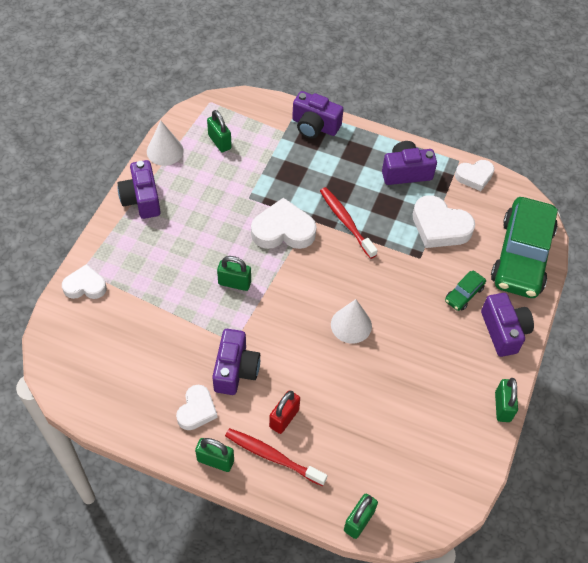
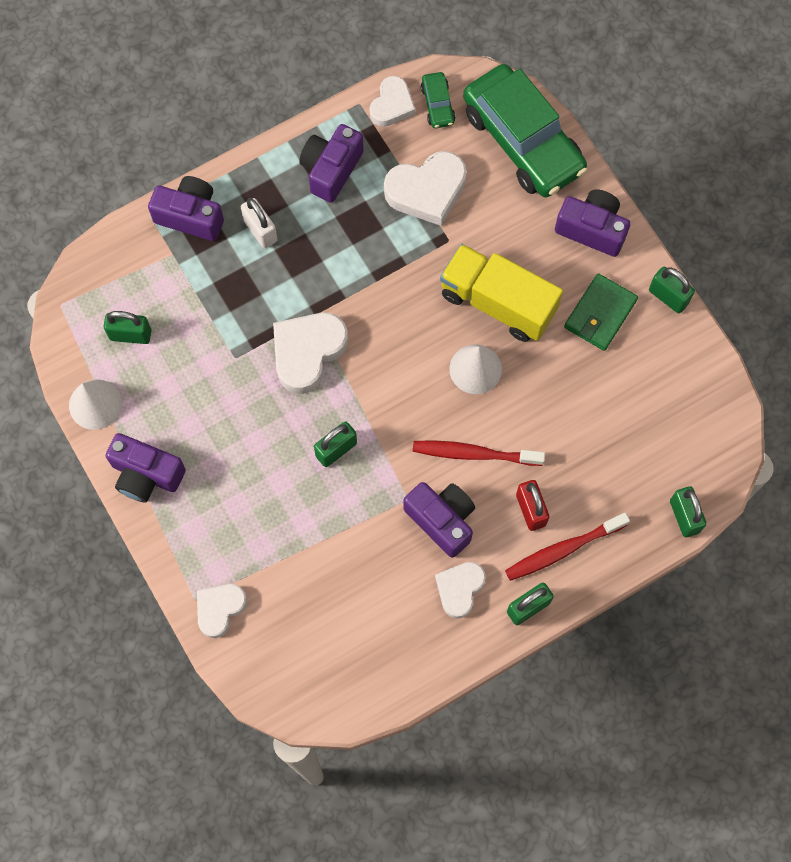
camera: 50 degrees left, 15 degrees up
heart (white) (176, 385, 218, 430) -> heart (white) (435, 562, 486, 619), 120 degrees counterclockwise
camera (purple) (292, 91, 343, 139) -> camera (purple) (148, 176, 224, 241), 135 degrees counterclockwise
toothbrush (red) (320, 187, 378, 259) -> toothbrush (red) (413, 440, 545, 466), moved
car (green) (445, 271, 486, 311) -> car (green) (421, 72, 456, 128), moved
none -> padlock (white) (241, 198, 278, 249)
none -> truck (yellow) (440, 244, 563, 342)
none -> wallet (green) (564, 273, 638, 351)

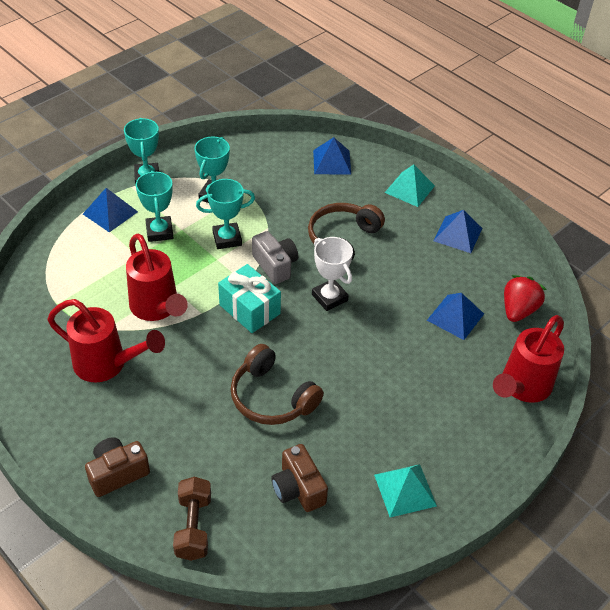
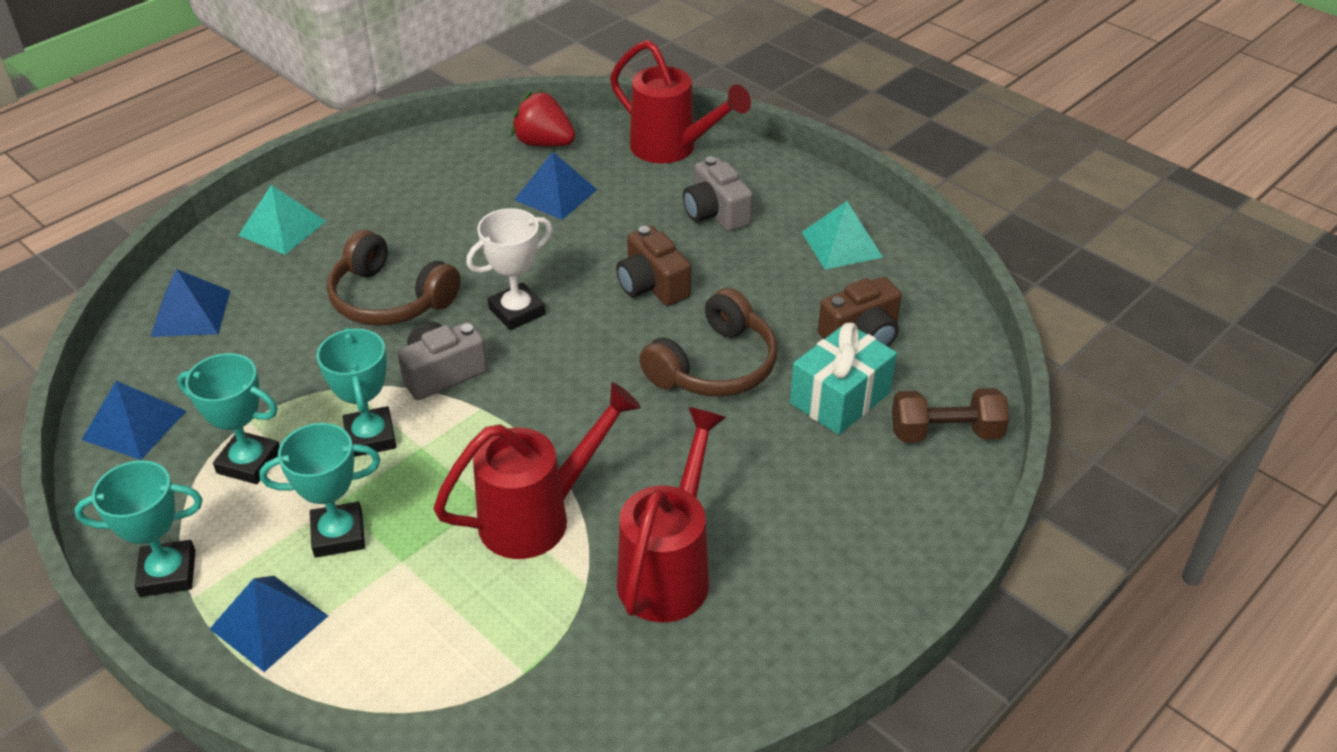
camera: 90 degrees left, 5 degrees down
camera (brown) (85, 437, 150, 497) -> camera (brown) (616, 226, 691, 306), moved
gift (turquoise) (218, 264, 281, 333) -> gift (turquoise) (790, 323, 897, 435), moved
pyramid (blue) (433, 210, 482, 253) -> pyramid (blue) (82, 381, 186, 460), moved
none -> camera (grey) (683, 157, 753, 232)

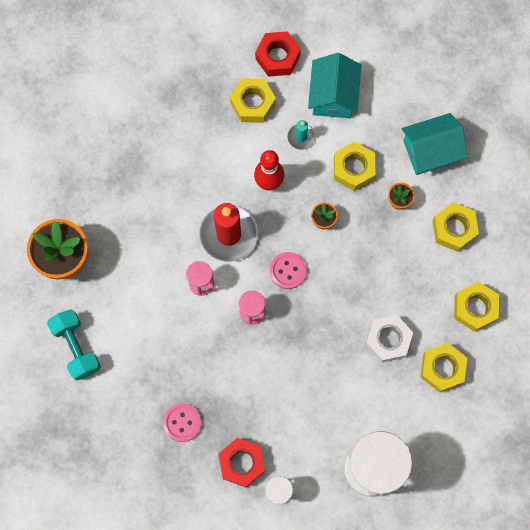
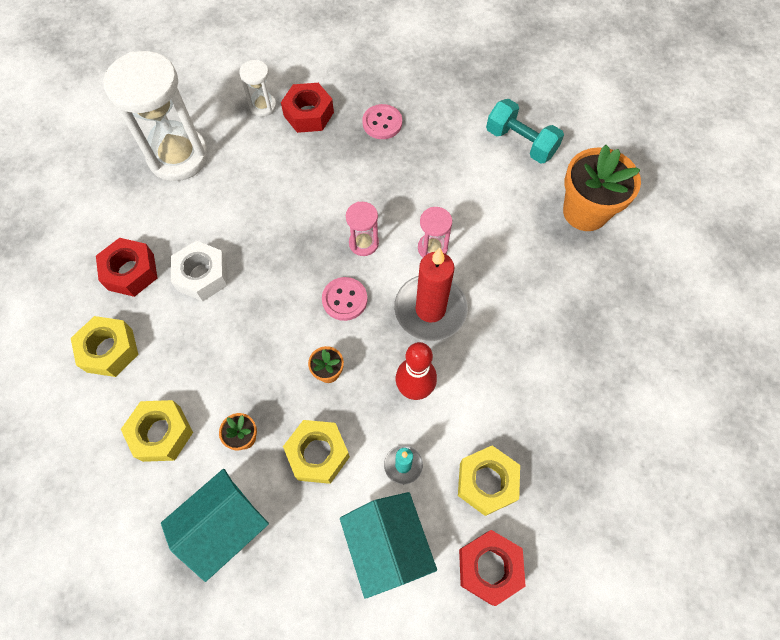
camera: 155 degrees right, 10 degrees down
nut (yellow) (420, 343, 467, 392) -> nut (red) (96, 238, 157, 297)

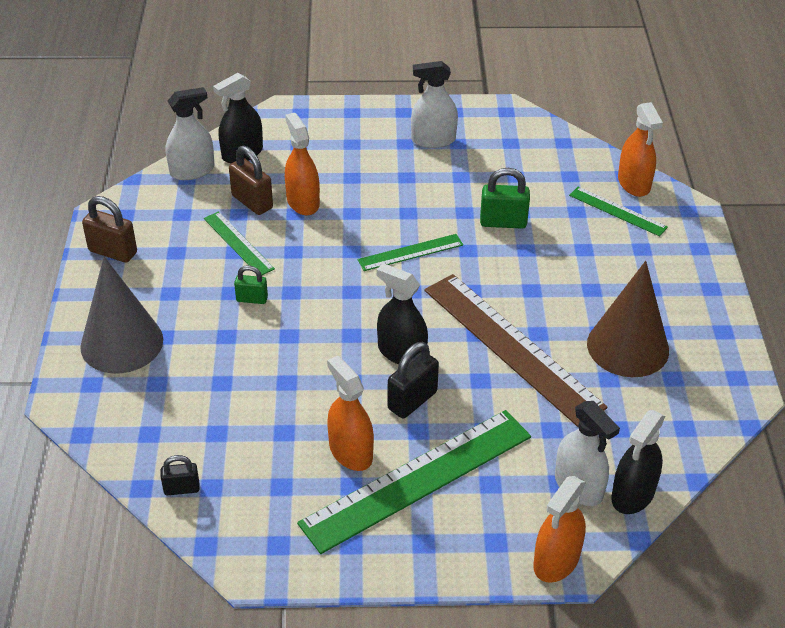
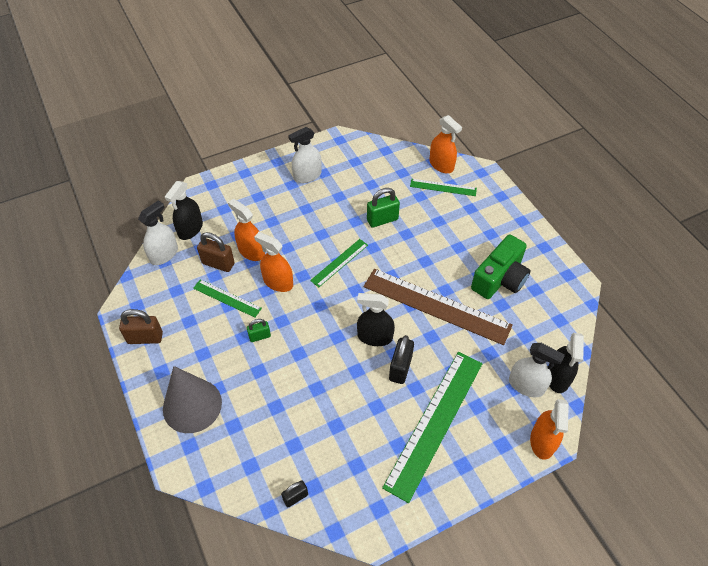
camera: 25 degrees left, 10 degrees up
spray bottle (orange) (327, 356, 374, 471) -> spray bottle (orange) (254, 232, 293, 292), moved
cone (brown) (587, 261, 669, 377) -> camera (green) (471, 234, 531, 299)

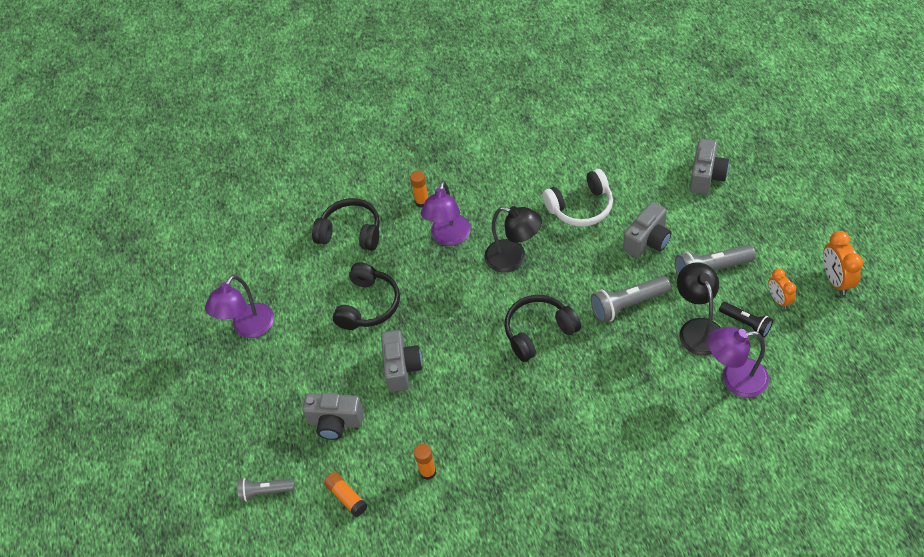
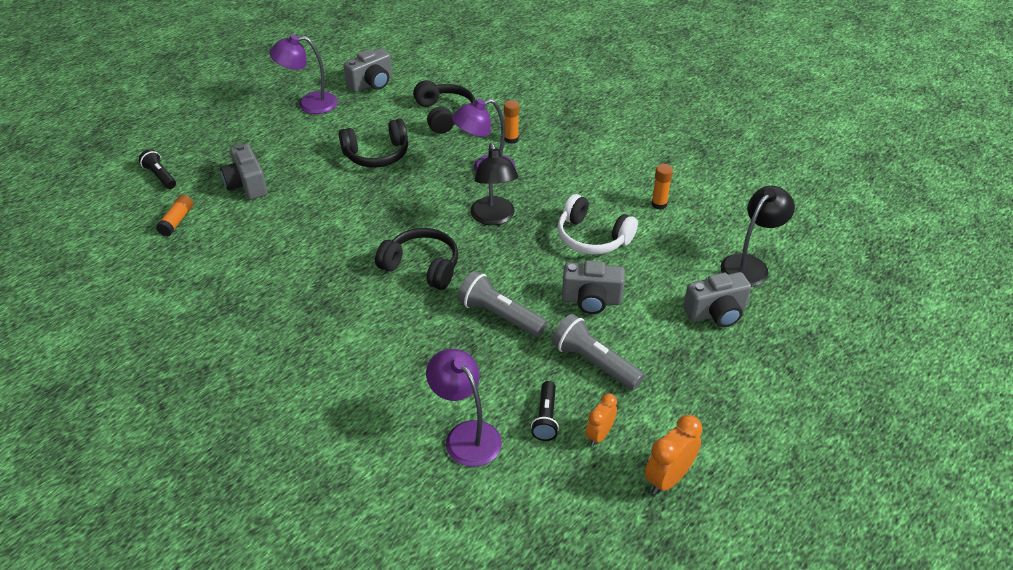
camera: 50 degrees right, 10 degrees down
flashlight (grey) (237, 478, 295, 502) -> flashlight (black) (139, 149, 176, 189)
camera (grey) (381, 330, 422, 392) -> camera (grey) (344, 48, 392, 92), moved
glue stick (orange) (414, 444, 436, 480) -> glue stick (orange) (651, 164, 673, 210), moved
lamp (black) (677, 262, 721, 356) -> lamp (black) (721, 186, 795, 287), moved

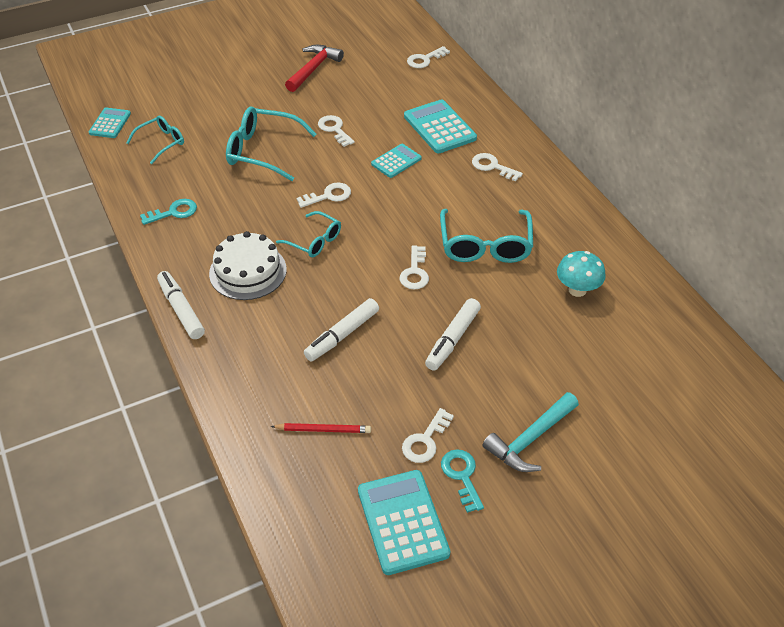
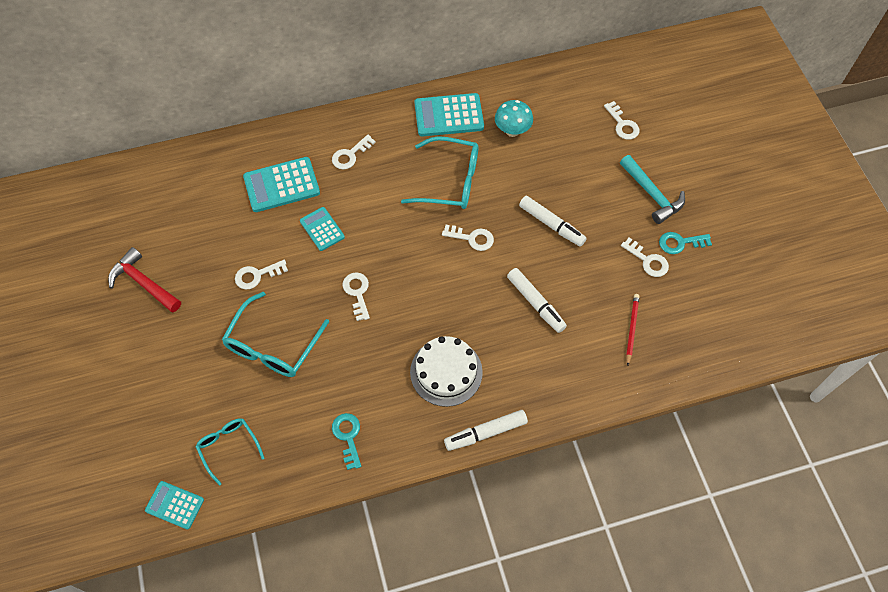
camera: 80 degrees left, 15 degrees up
glasses (turquoise) (276, 211, 341, 257) -> none
calculator (turquoise) (358, 470, 450, 575) -> calculator (turquoise) (414, 93, 484, 137), moved
key (white) (407, 46, 450, 68) -> key (white) (604, 101, 640, 140), moved

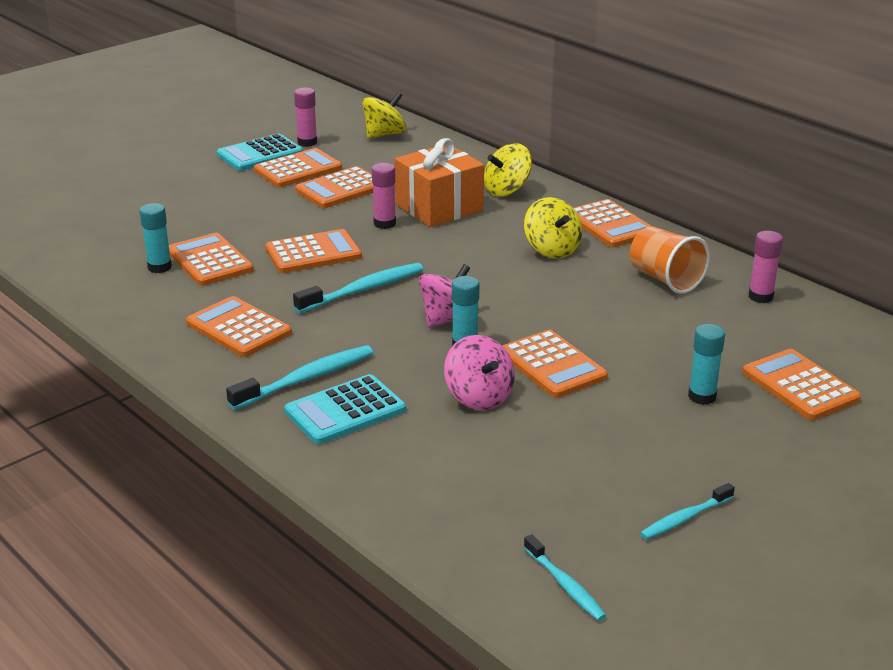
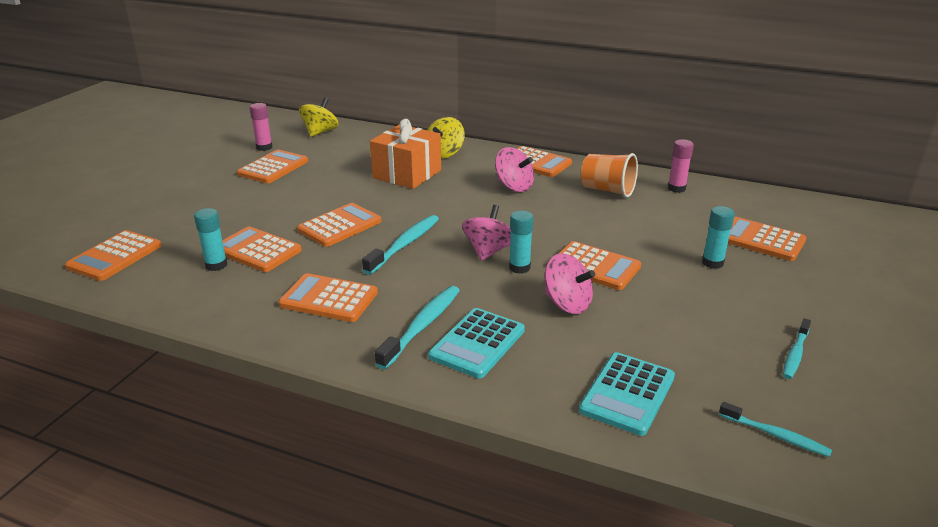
camera: 25 degrees left, 0 degrees up
calculator (turquoise) (217, 133, 303, 171) -> calculator (turquoise) (579, 352, 675, 436), moved
calculator (orange) (295, 166, 373, 208) -> calculator (orange) (65, 230, 162, 281), moved
glue stick (pink) (372, 163, 396, 229) -> none
spinning top (yellow) (524, 197, 582, 258) -> spinning top (pink) (495, 147, 534, 192)

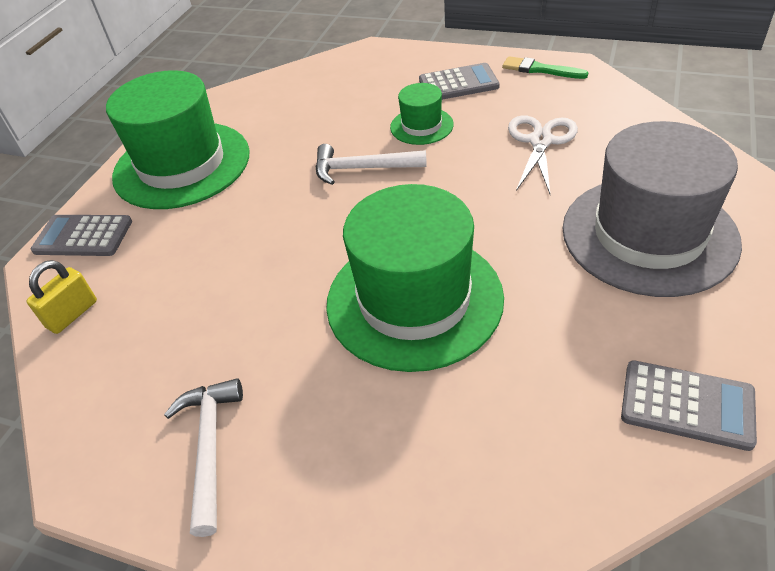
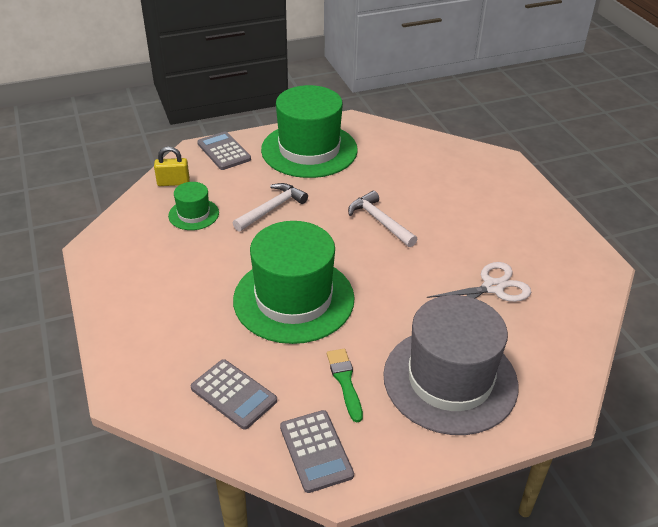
camera: 45 degrees right, 5 degrees down
hammer (white) (164, 378, 243, 537) -> hammer (white) (233, 183, 308, 231), moved
hat (green) (390, 83, 454, 145) -> hat (green) (168, 182, 219, 230), moved
calculator (grey) (419, 63, 500, 100) -> calculator (grey) (191, 359, 277, 430), moved
brush (green) (502, 56, 588, 79) -> brush (green) (327, 349, 363, 422), moved

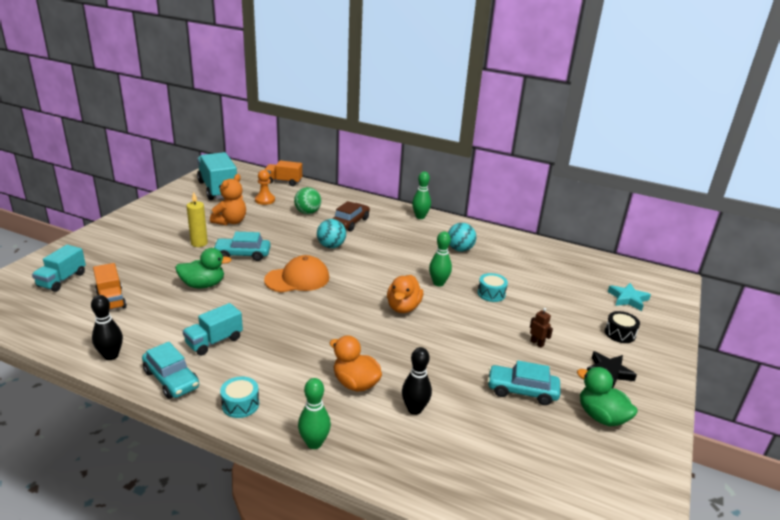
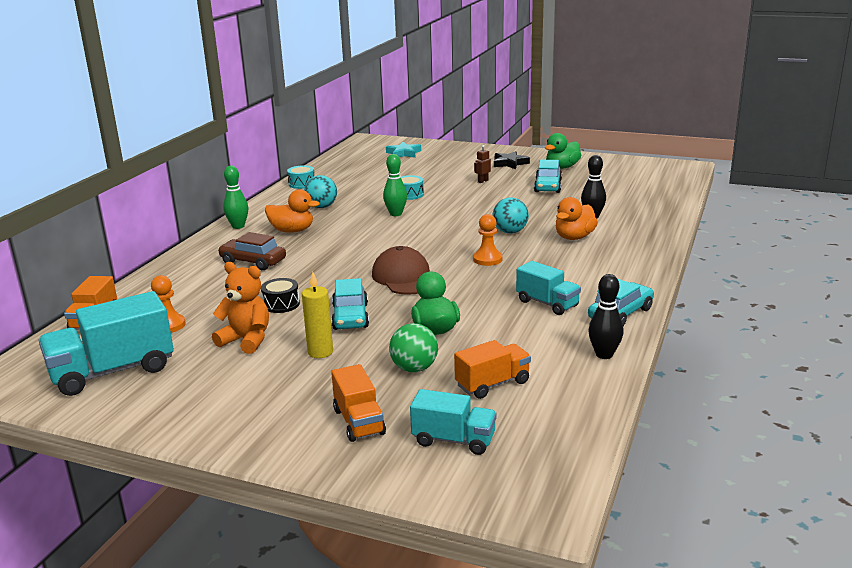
camera: 90 degrees left, 5 degrees down
drum (turquoise) (220, 377, 259, 418) -> drum (turquoise) (287, 165, 314, 189), moved
cap (orange) (264, 255, 329, 293) -> cap (brown) (372, 246, 430, 295)
ball (green) (294, 187, 321, 214) -> ball (green) (389, 323, 438, 372), moved
bowling pin (green) (298, 378, 331, 449) -> none
ball (turquoise) (317, 219, 346, 248) -> ball (turquoise) (493, 197, 529, 234), moved
duck (orange) (387, 275, 423, 313) -> duck (orange) (265, 189, 320, 233), moved
drum (black) (605, 311, 640, 343) -> drum (black) (261, 278, 300, 313), moved
none -> truck (orange) (331, 364, 386, 442)
none -> pawn (orange) (473, 214, 502, 266)

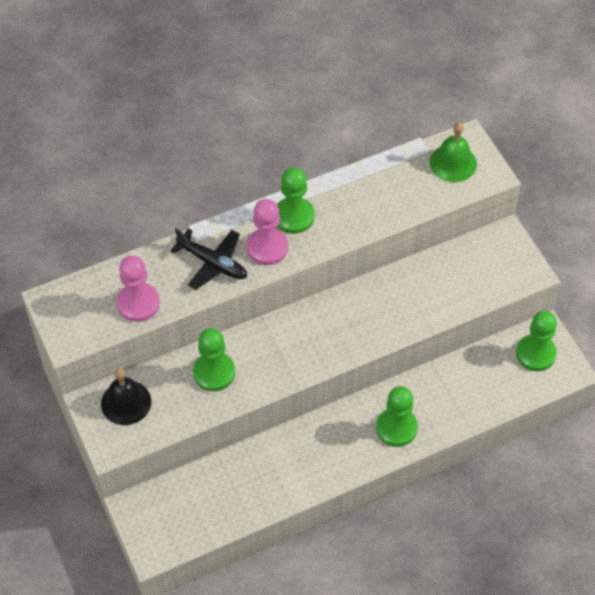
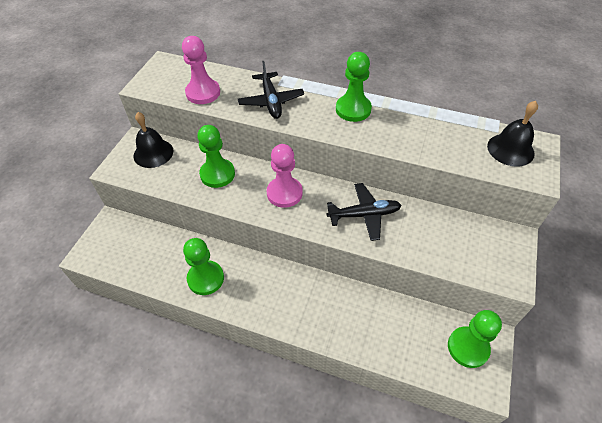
camera: 45 degrees right, 5 degrees down
pawn (pink) (247, 199, 288, 265) -> pawn (pink) (267, 144, 303, 208), moved
pawn (green) (376, 386, 418, 447) -> pawn (green) (183, 238, 224, 295), moved
bell (green) (430, 122, 477, 182) -> bell (black) (487, 101, 538, 167)
none -> plane (black) (327, 183, 402, 241)

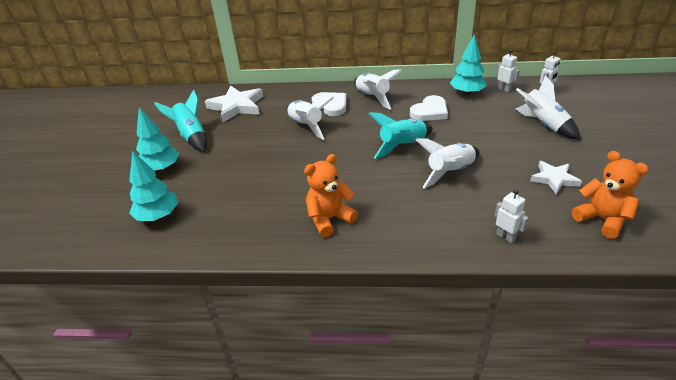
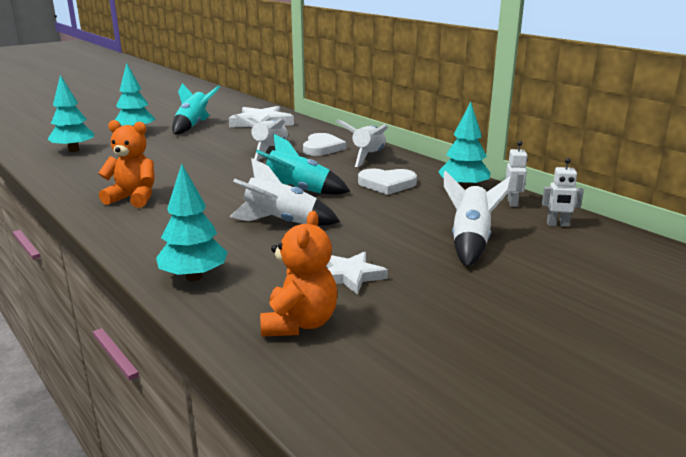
camera: 45 degrees right, 15 degrees down
robot (white) (495, 190, 529, 243) -> tree (turquoise) (156, 164, 228, 281)

